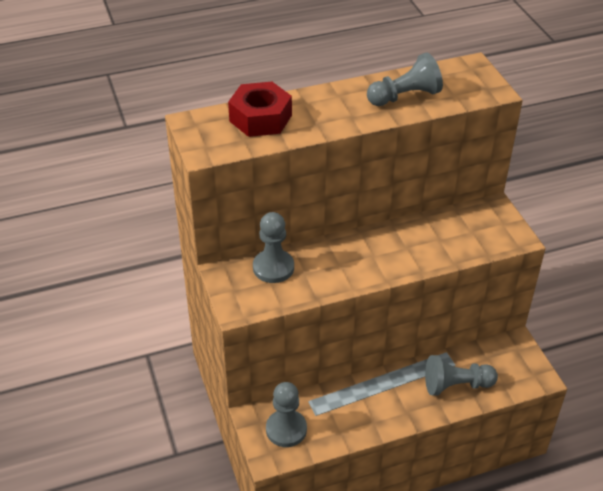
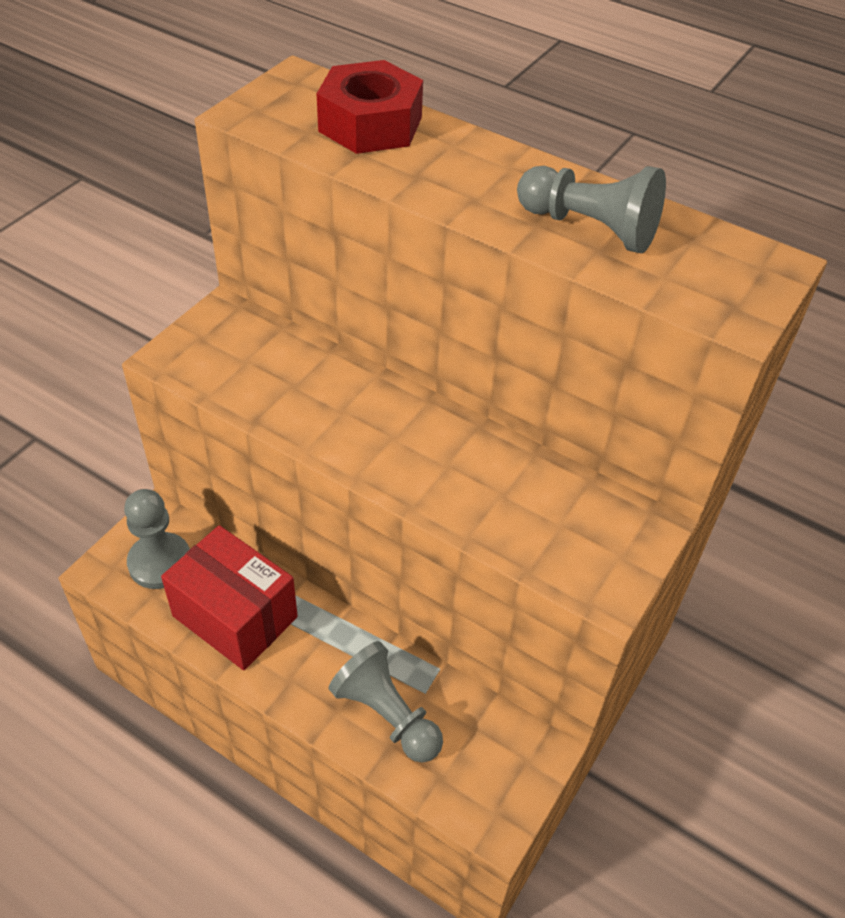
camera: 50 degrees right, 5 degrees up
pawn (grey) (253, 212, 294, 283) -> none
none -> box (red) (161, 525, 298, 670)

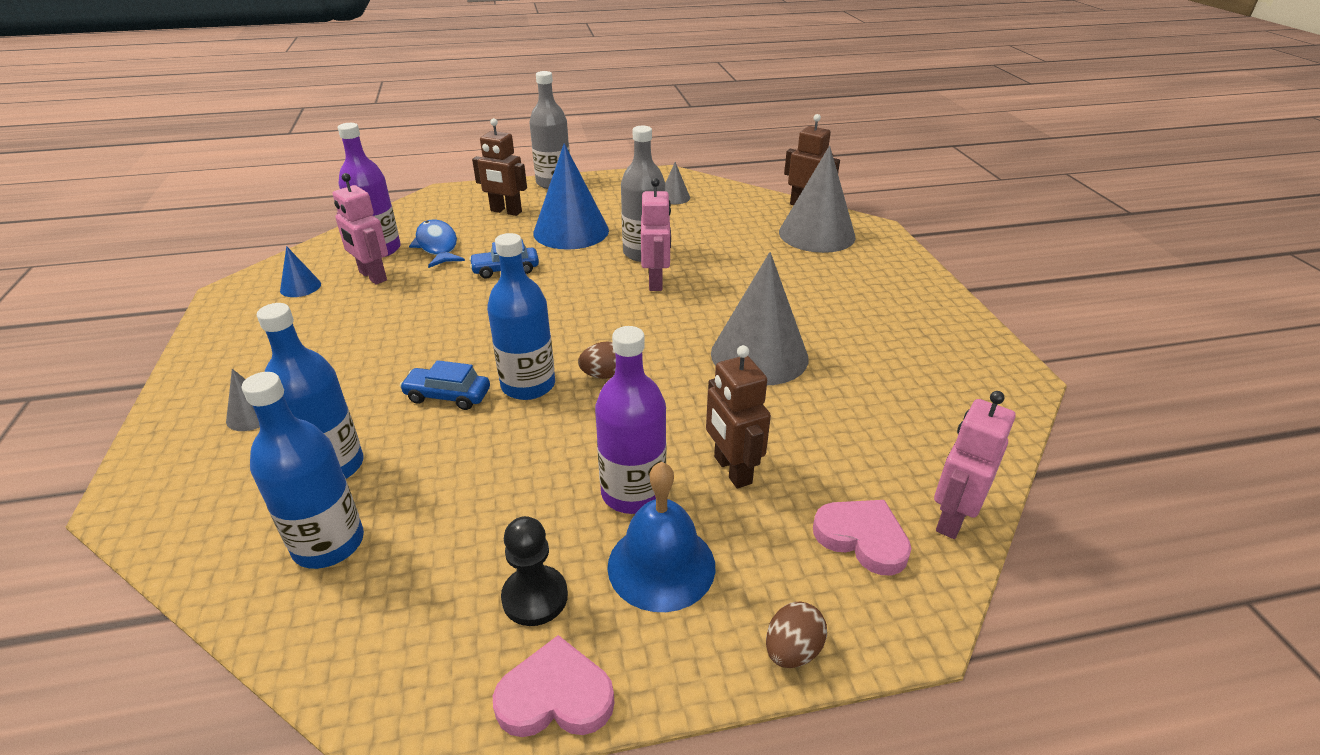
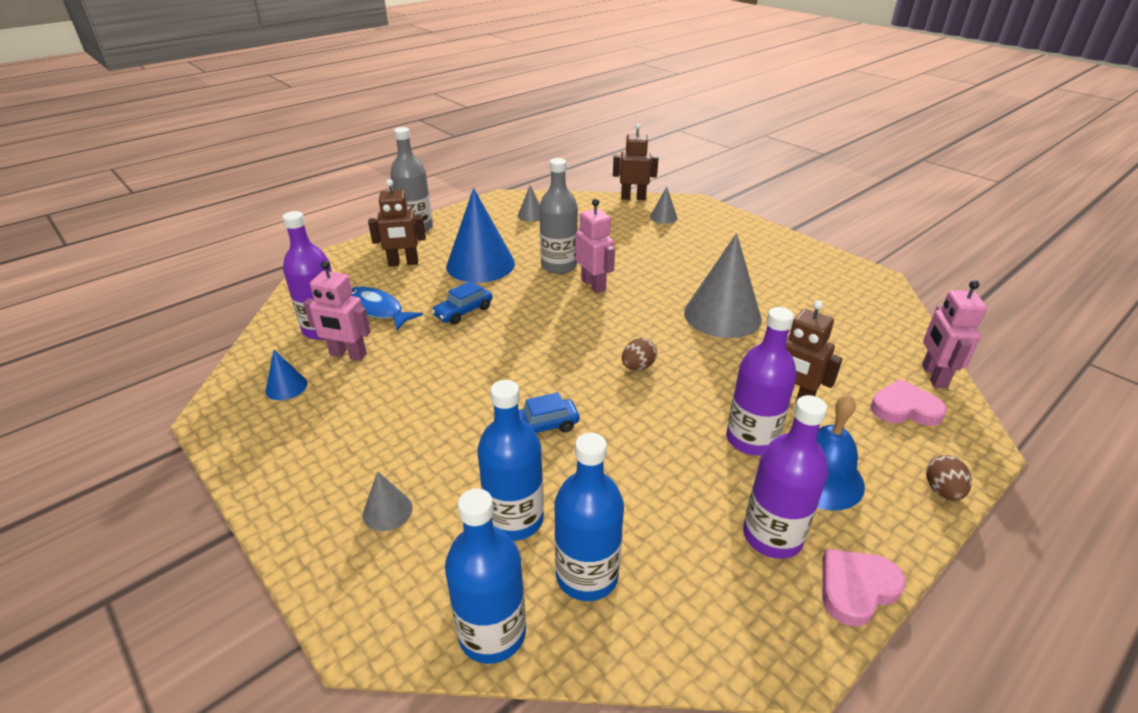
camera: 30 degrees left, 0 degrees up
bottle (blue) (487, 233, 555, 400) -> bottle (blue) (445, 489, 526, 664), moved
pawn (black) (501, 516, 568, 626) -> bottle (purple) (743, 395, 828, 559)
cone (grey) (779, 146, 856, 253) -> cone (grey) (650, 187, 678, 224), x0.45

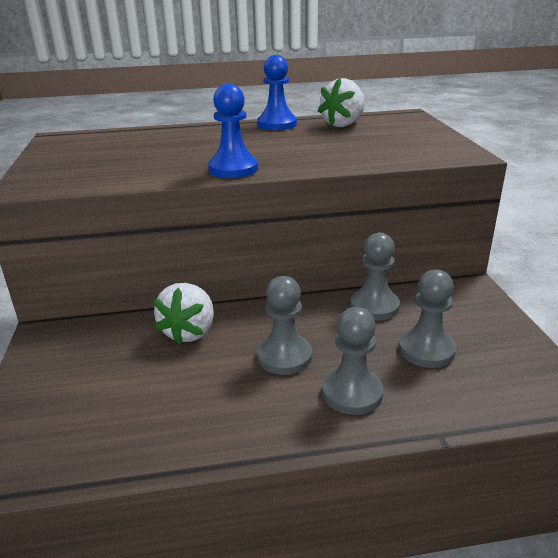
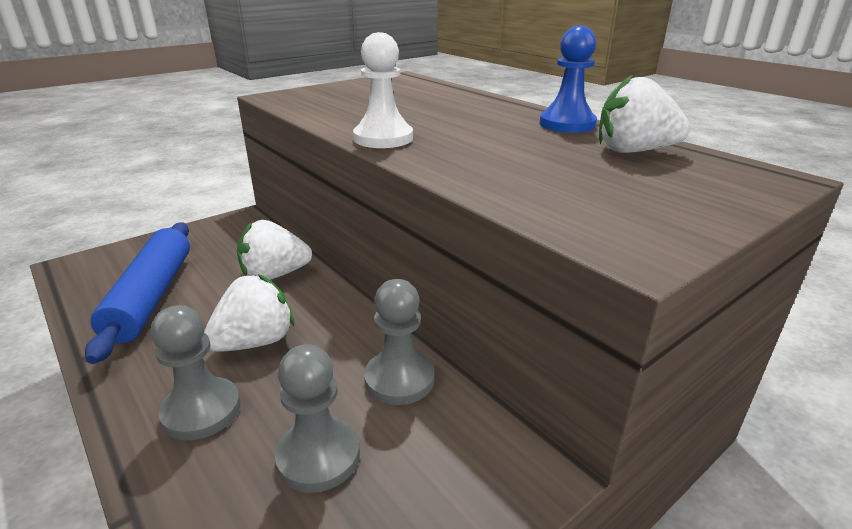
camera: 60 degrees right, 0 degrees up
pawn (blue) (208, 84, 258, 178) -> pawn (white) (353, 32, 413, 148)
pawn (grey) (257, 276, 312, 375) -> strawberry (white) (204, 274, 294, 352)
none -> rolling pin (blue) (85, 222, 190, 364)

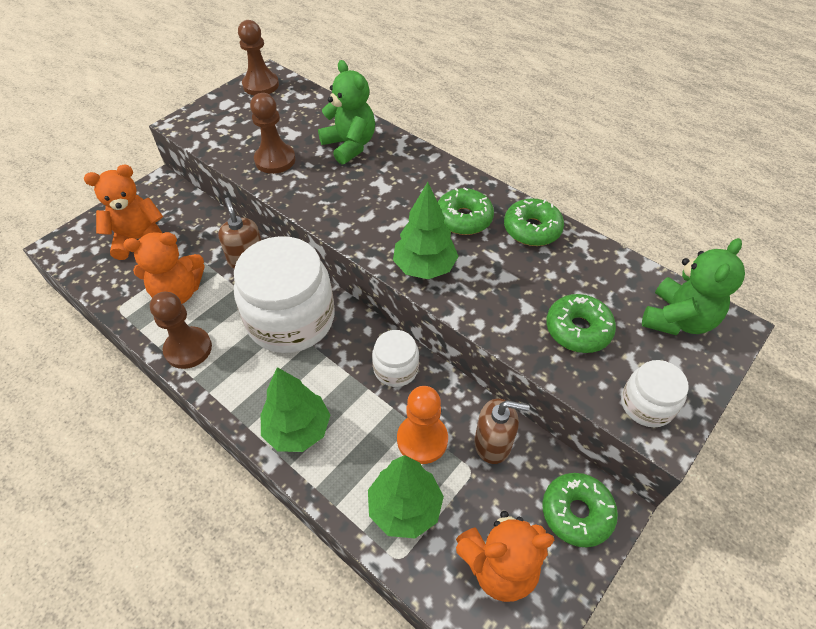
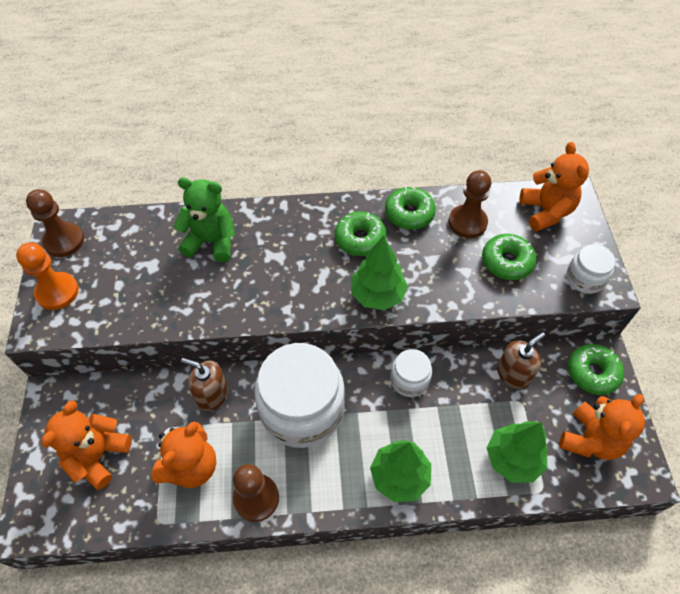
camera: 45 degrees left, 5 degrees up
pawn (brown) (250, 93, 296, 174) -> pawn (brown) (448, 170, 491, 238), moved
pawn (orange) (397, 386, 448, 464) -> pawn (orange) (16, 242, 79, 310), moved
teddy bear (green) (642, 238, 745, 335) -> teddy bear (orange) (520, 142, 589, 232)

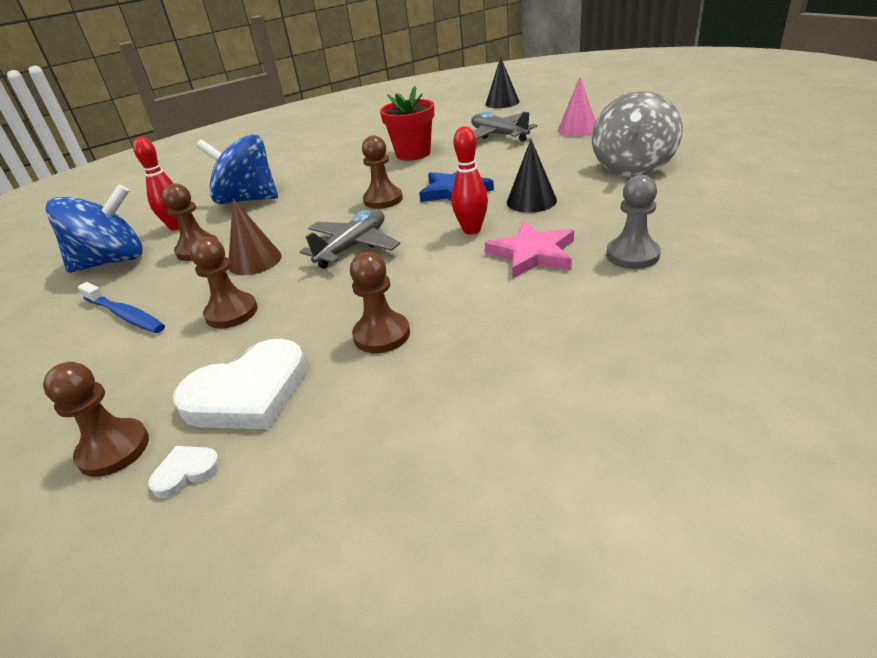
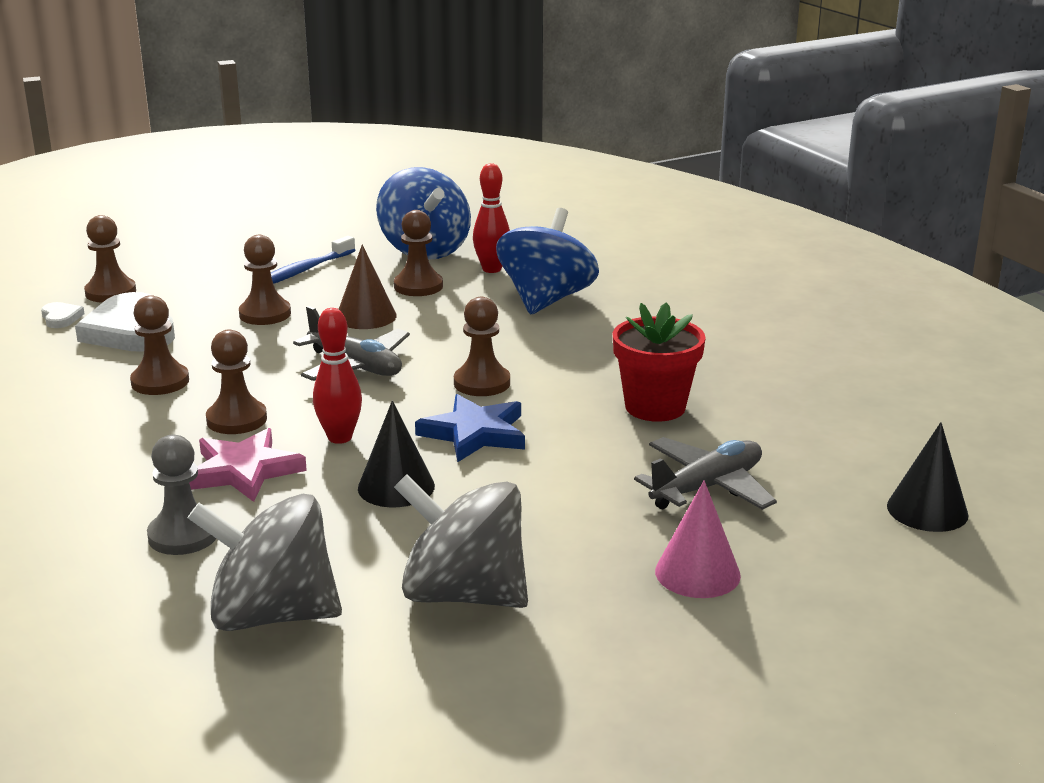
camera: 90 degrees right, 10 degrees down
none -> spinning top (grey) (187, 494, 342, 631)
none -> pawn (brown) (206, 329, 267, 434)

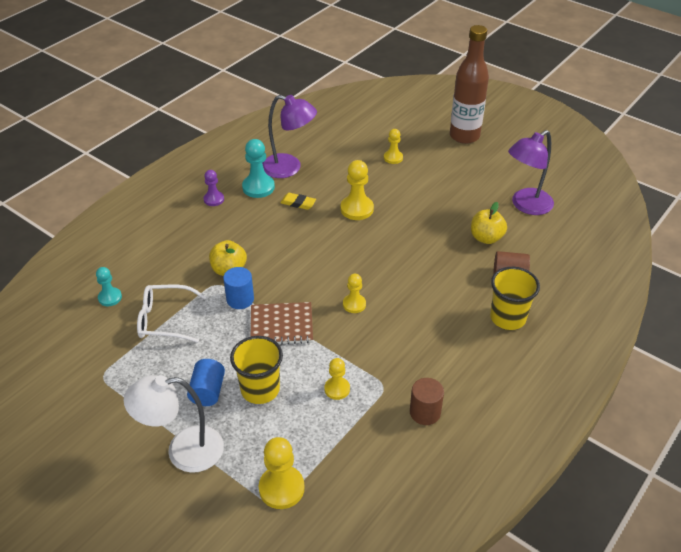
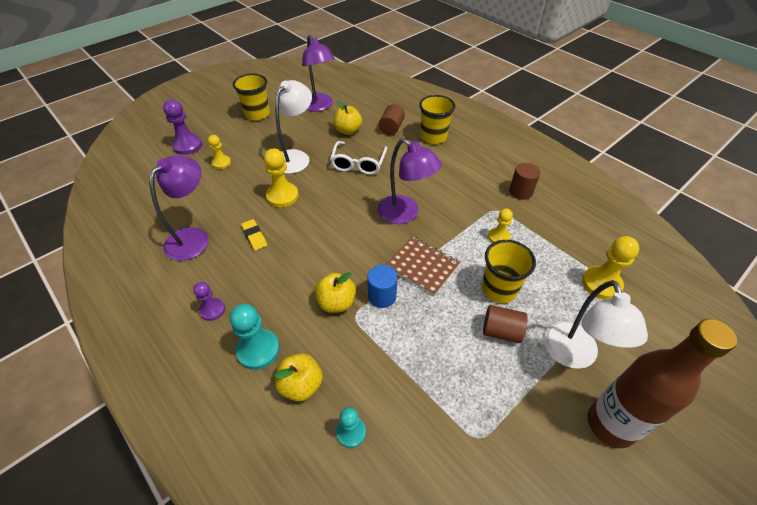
camera: 80 degrees left, 5 degrees up
glasses (white) (137, 285, 206, 343) -> glasses (white) (330, 141, 387, 175), moved
cylinder (blue) (187, 359, 225, 406) -> cylinder (brown) (483, 305, 528, 343)
pawn (turquoise) (242, 139, 275, 198) -> pawn (turquoise) (230, 304, 280, 370), moved
notebook (brown) (251, 302, 313, 344) -> notebook (brown) (386, 237, 460, 296), 60 degrees counterclockwise
eraser (yellow) (280, 193, 316, 210) -> eraser (yellow) (241, 219, 267, 251), 60 degrees counterclockwise
pawn (yellow) (343, 274, 366, 313) -> lamp (purple) (378, 138, 442, 224)
bottle (brown) (450, 25, 489, 144) -> bottle (brown) (588, 319, 737, 448), moved
none -> pawn (purple) (163, 99, 202, 155)
none -> cup (yellow) (233, 74, 270, 120)
none -> lamp (white) (275, 80, 312, 174)
none -> apple (yellow) (275, 353, 323, 401)

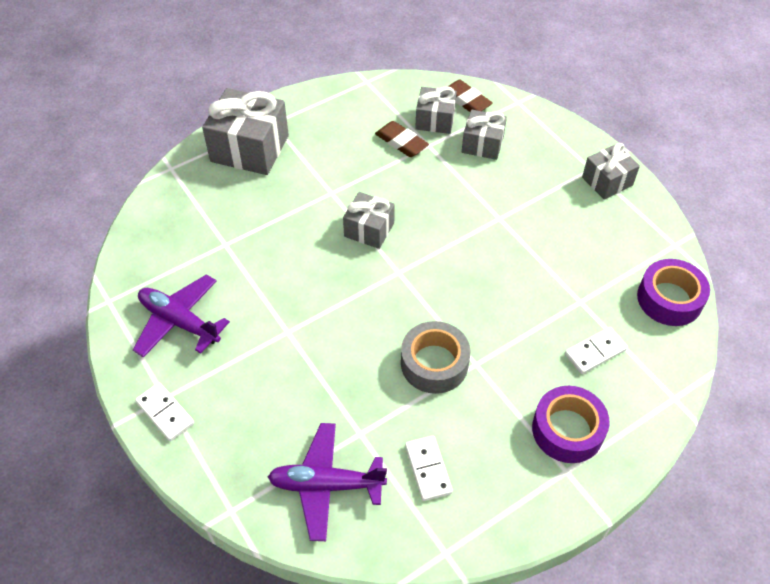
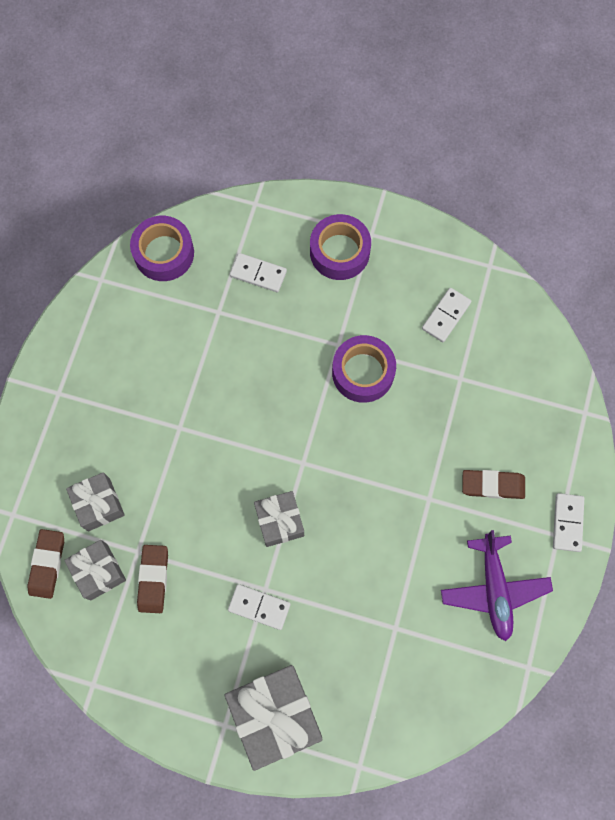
camera: 130 degrees left, 20 degrees up
plane (purple) (268, 423, 387, 541) -> none
tape (grey) (401, 321, 471, 394) -> tape (purple) (332, 335, 396, 403)
gift (grey) (582, 143, 640, 200) -> none
none -> domino (white) (228, 584, 291, 630)
none -> eraser (brown) (462, 470, 525, 499)

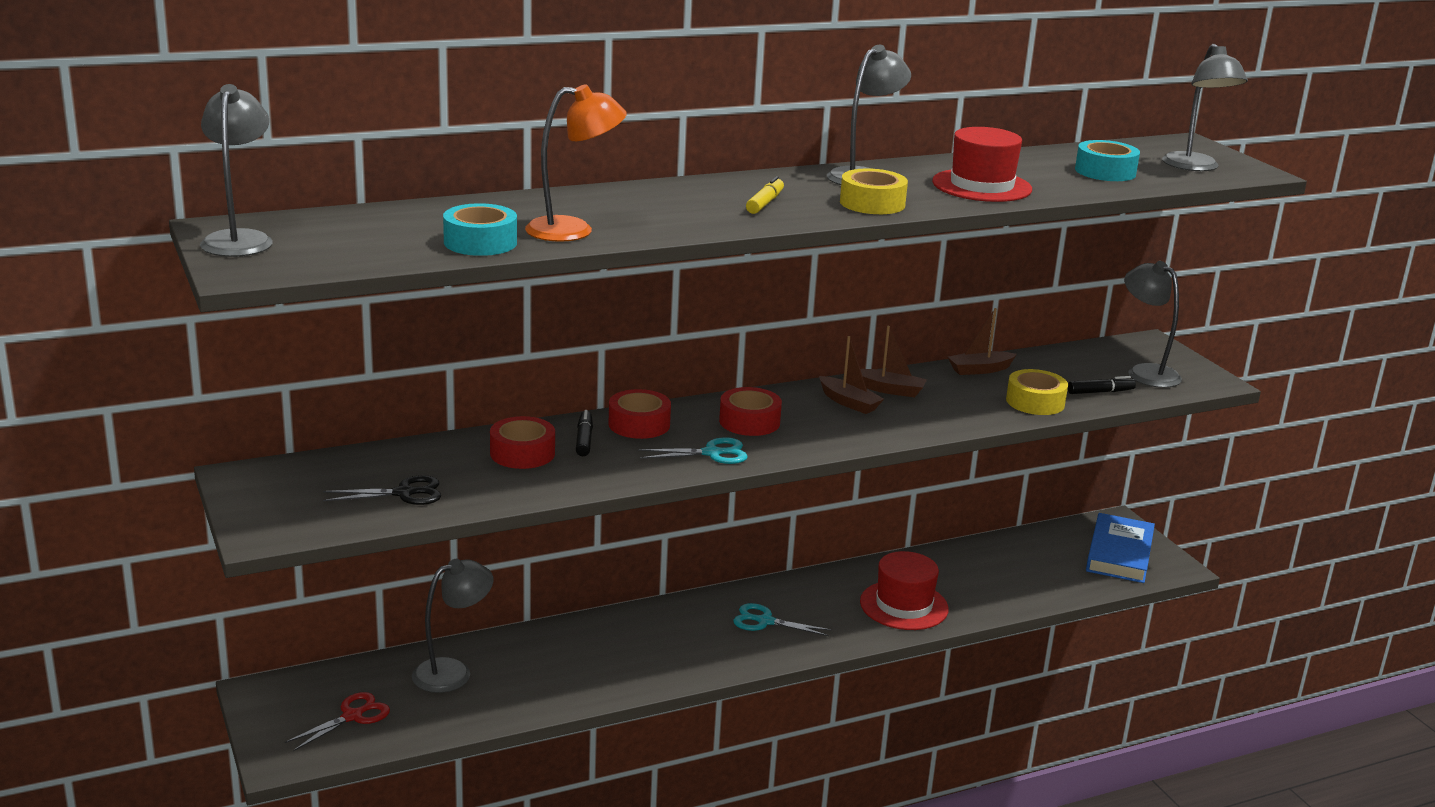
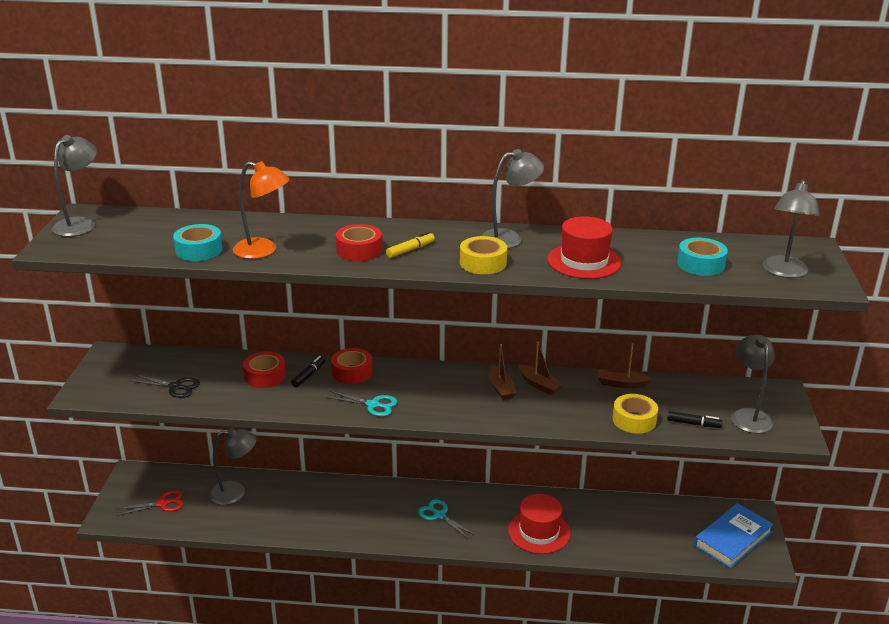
camera: 30 degrees right, 5 degrees up
tape (red) (719, 387, 782, 436) -> tape (red) (336, 224, 382, 261), moved

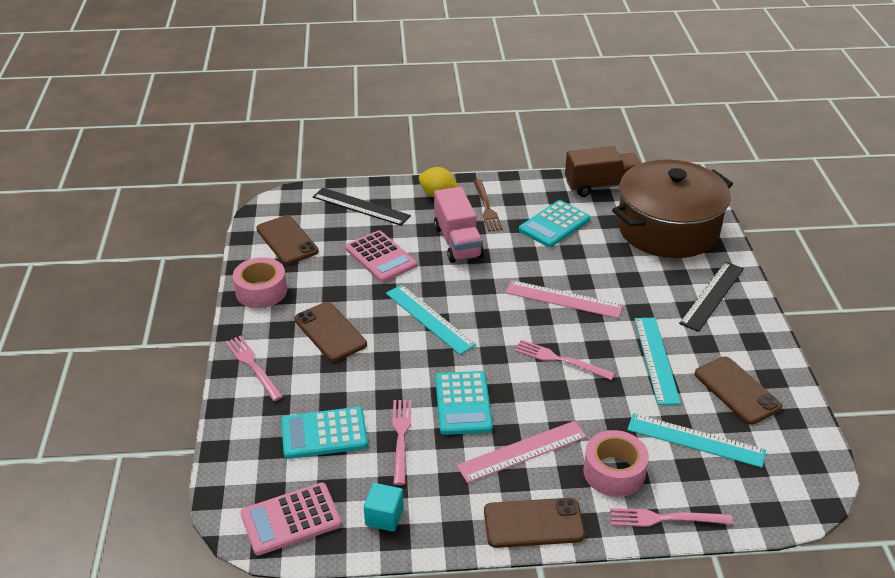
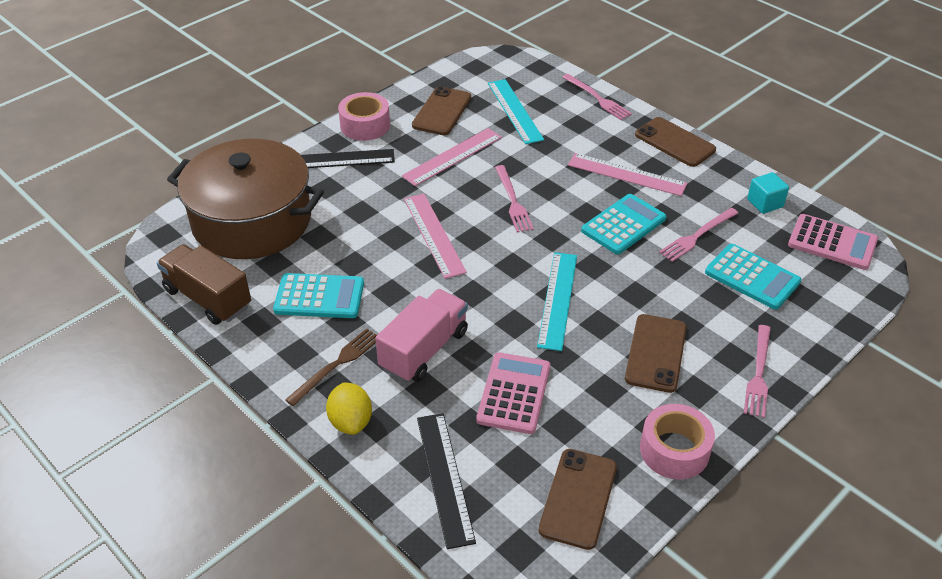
camera: 130 degrees left, 5 degrees up
tape (pink) (583, 430, 649, 497) -> tape (pink) (338, 92, 390, 141), moved
ruler (turquoise) (635, 318, 681, 405) -> ruler (pink) (402, 128, 502, 186)

